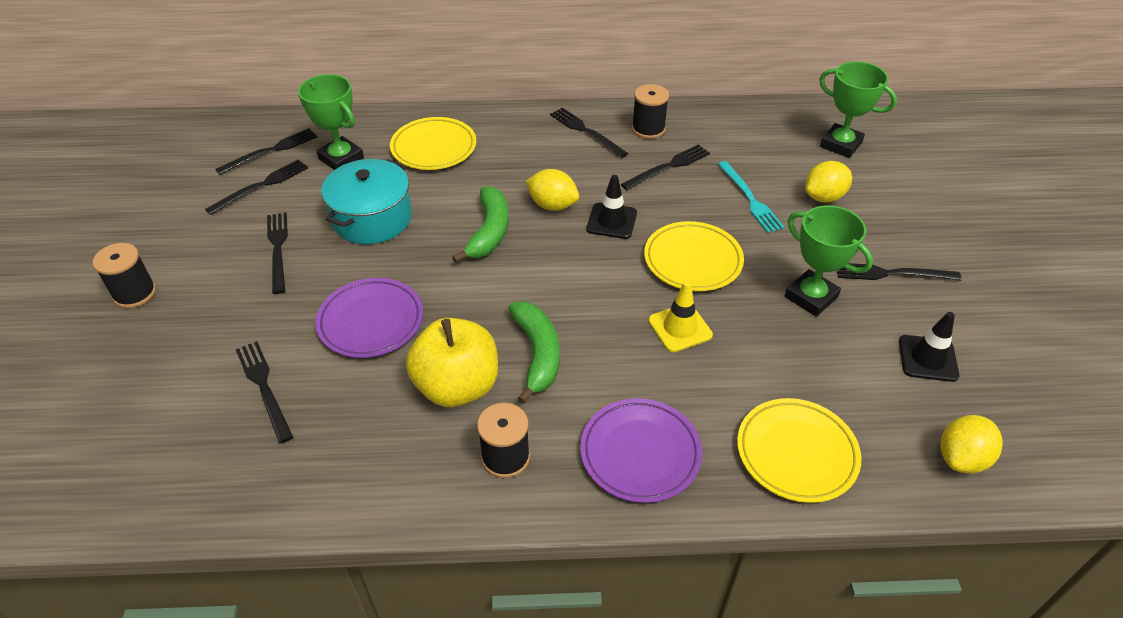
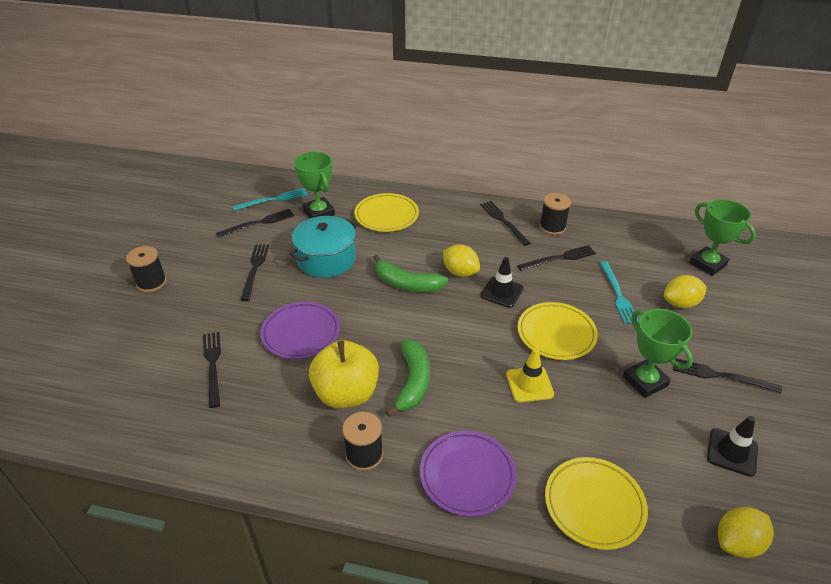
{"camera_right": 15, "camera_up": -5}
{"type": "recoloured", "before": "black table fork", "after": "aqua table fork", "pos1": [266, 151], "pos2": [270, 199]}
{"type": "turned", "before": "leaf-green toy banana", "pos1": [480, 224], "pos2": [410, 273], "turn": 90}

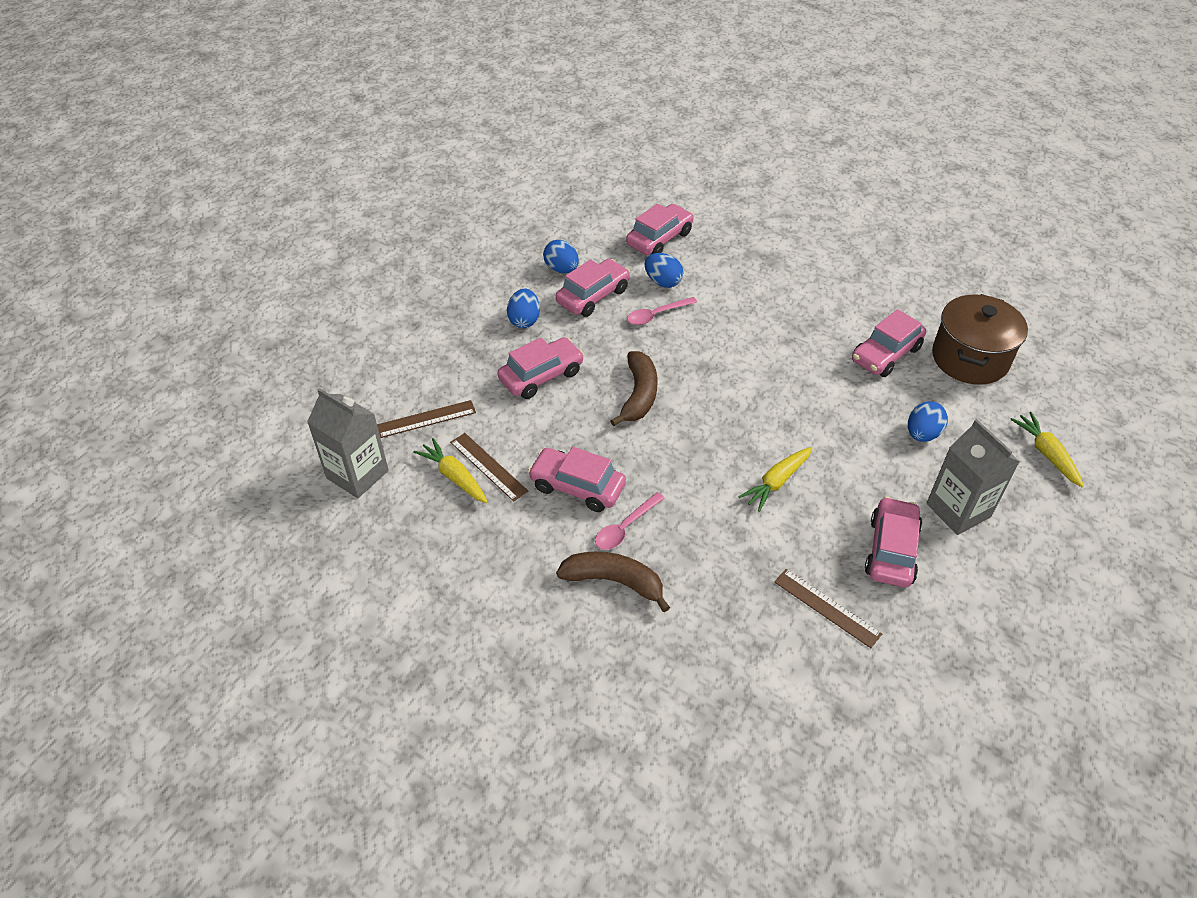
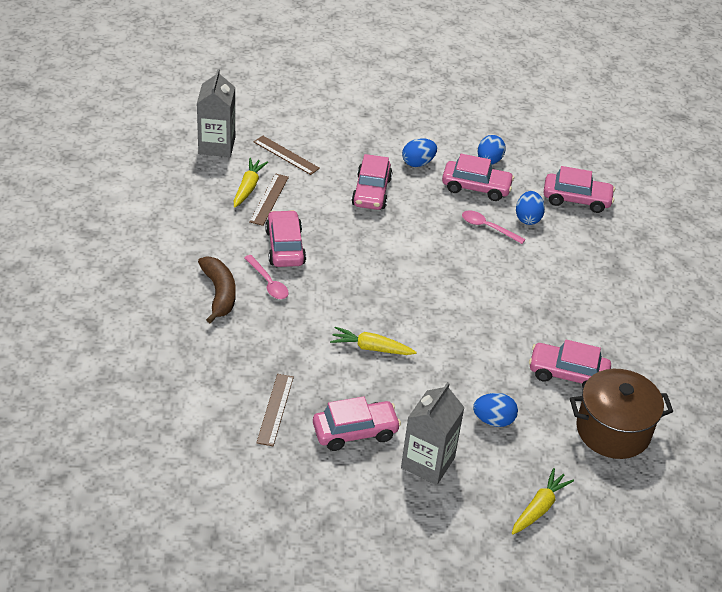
{"camera_right": 55, "camera_up": -5}
{"type": "turned", "before": "rose-pink car", "pos1": [541, 368], "pos2": [371, 182], "turn": 75}
{"type": "removed", "before": "brown toy banana", "pos1": [633, 388]}
{"type": "turned", "before": "rose-pink teaspoon", "pos1": [630, 521], "pos2": [266, 277], "turn": -135}

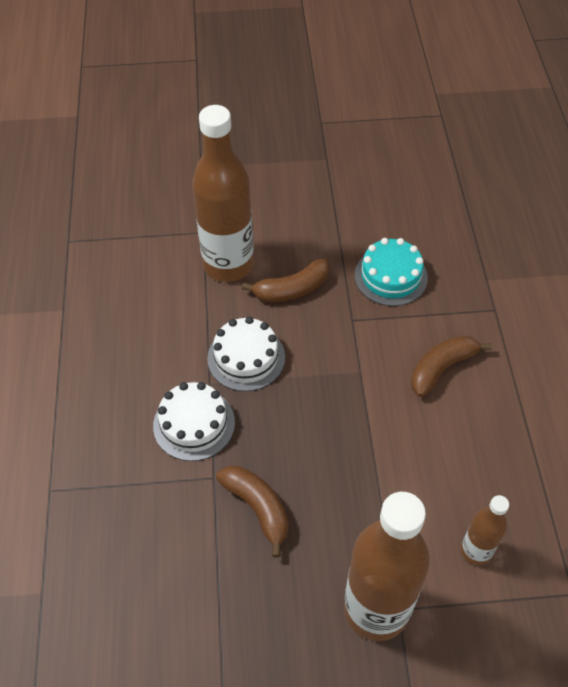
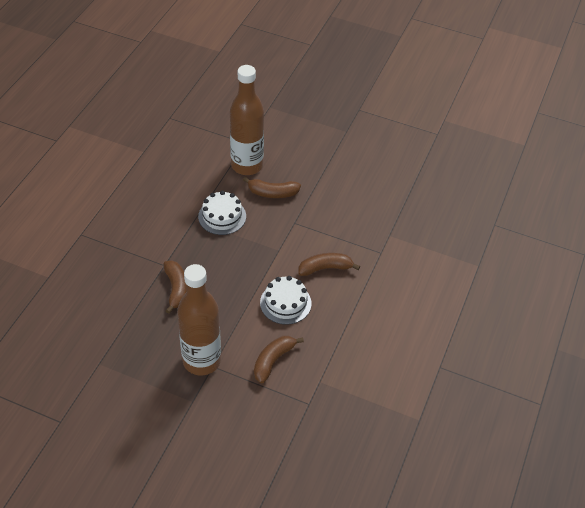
{"camera_right": 25, "camera_up": -5}
{"type": "removed", "before": "aqua cake", "pos1": [391, 272]}
{"type": "moved", "before": "white cake", "pos1": [194, 421], "pos2": [285, 300]}
{"type": "replaced", "before": "brown bottle", "after": "brown toy banana", "pos1": [485, 530], "pos2": [279, 359]}

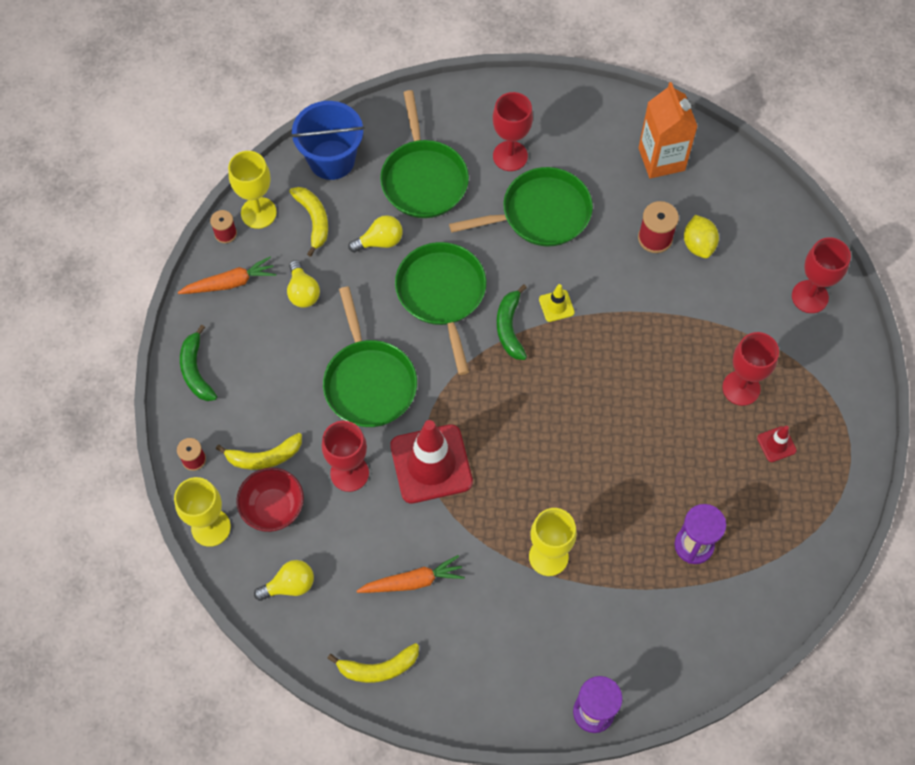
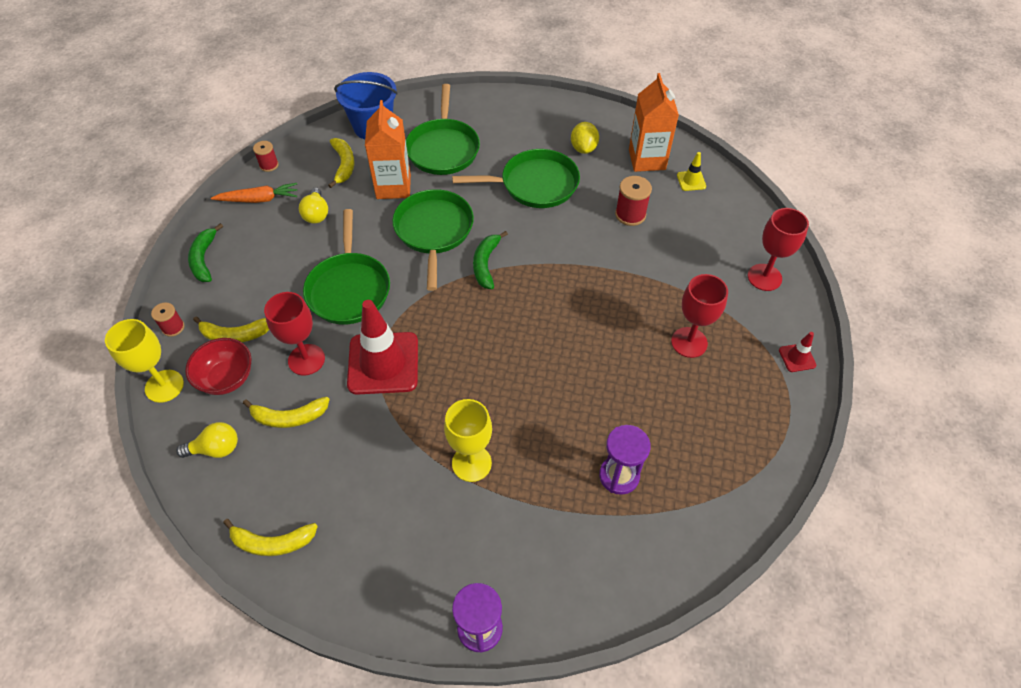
{"camera_right": 10, "camera_up": -10}
{"type": "removed", "before": "red wine glass", "pos1": [513, 131]}
{"type": "removed", "before": "yellow wine glass", "pos1": [252, 190]}
{"type": "replaced", "before": "yellow lightbulb", "after": "bright orange milk carton", "pos1": [375, 234], "pos2": [388, 149]}
{"type": "moved", "before": "yellow toy lemon", "pos1": [701, 236], "pos2": [585, 138]}
{"type": "moved", "before": "yellow traffic cone", "pos1": [557, 303], "pos2": [691, 171]}
{"type": "moved", "before": "red traffic cone", "pos1": [777, 444], "pos2": [797, 352]}
{"type": "removed", "before": "bright orange root vegetable", "pos1": [411, 574]}
{"type": "added", "after": "yellow toy banana", "pos2": [286, 412]}

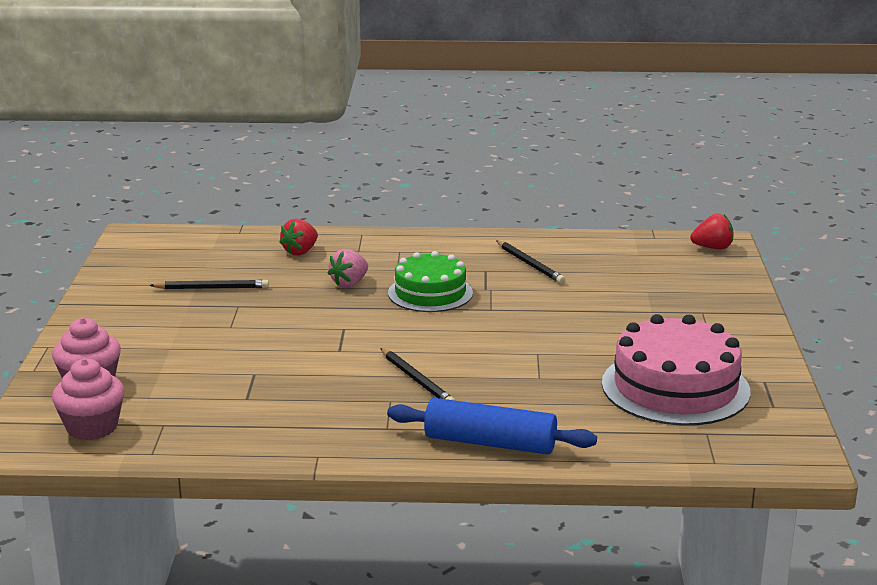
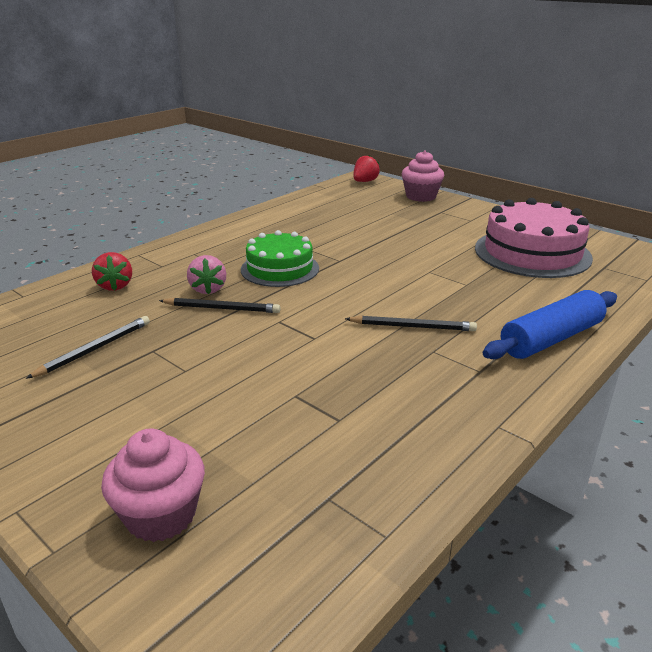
{"camera_right": -50, "camera_up": 5}
{"type": "moved", "before": "black wooden pencil", "pos1": [530, 262], "pos2": [220, 305]}
{"type": "moved", "before": "rose-pink fairy cake", "pos1": [88, 399], "pos2": [423, 176]}

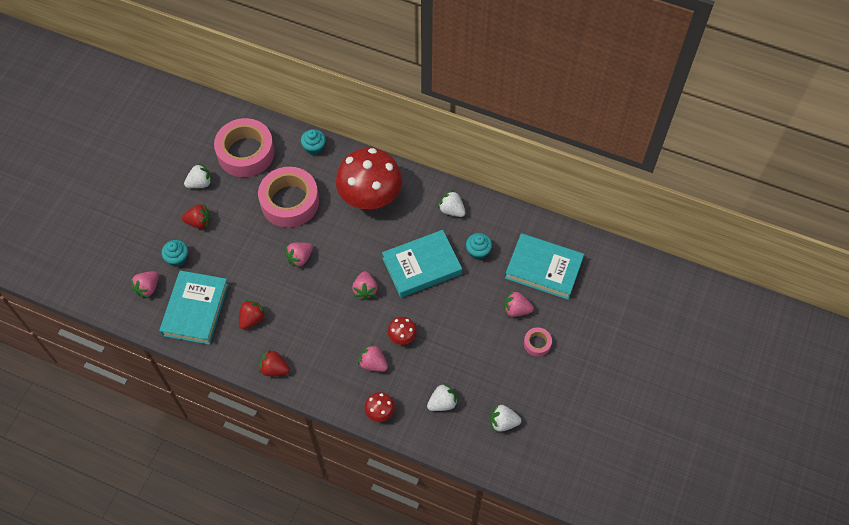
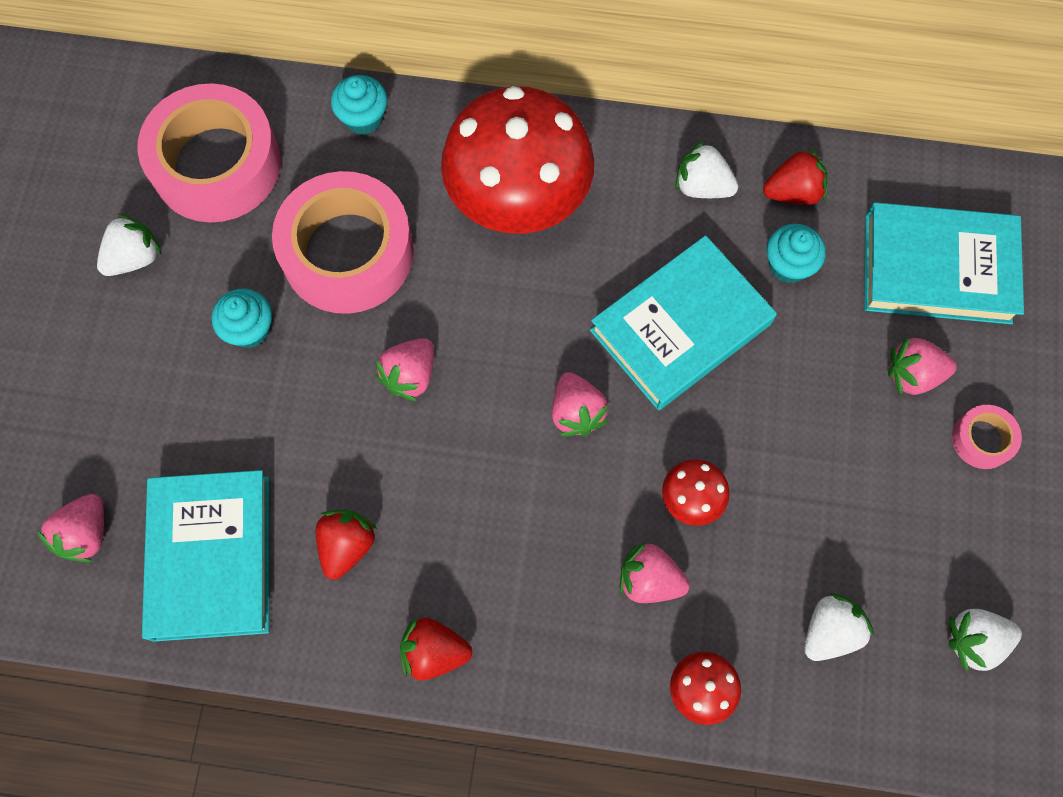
{"camera_right": -15, "camera_up": 10}
{"type": "moved", "before": "red strawberry", "pos1": [196, 216], "pos2": [795, 176]}
{"type": "moved", "before": "aqua fairy cake", "pos1": [175, 253], "pos2": [242, 318]}

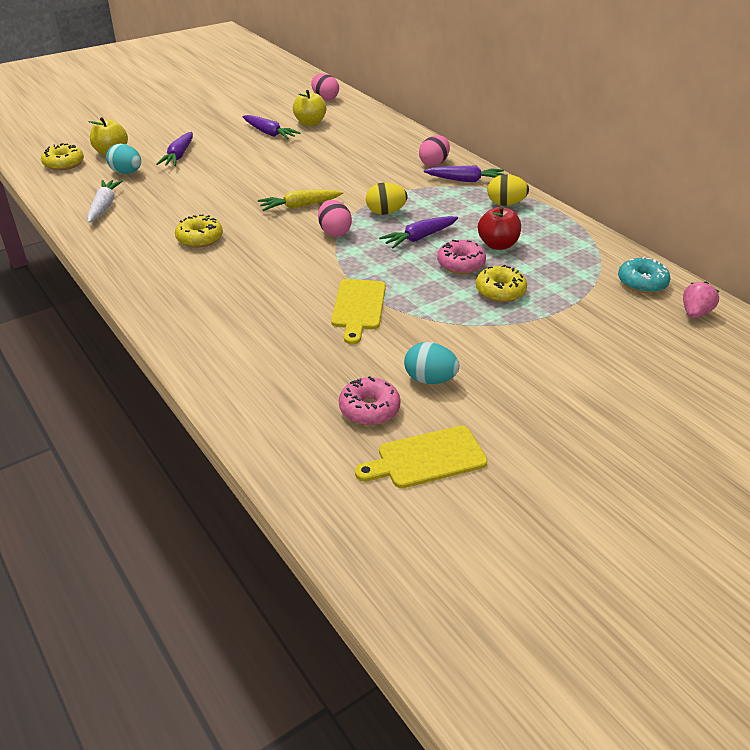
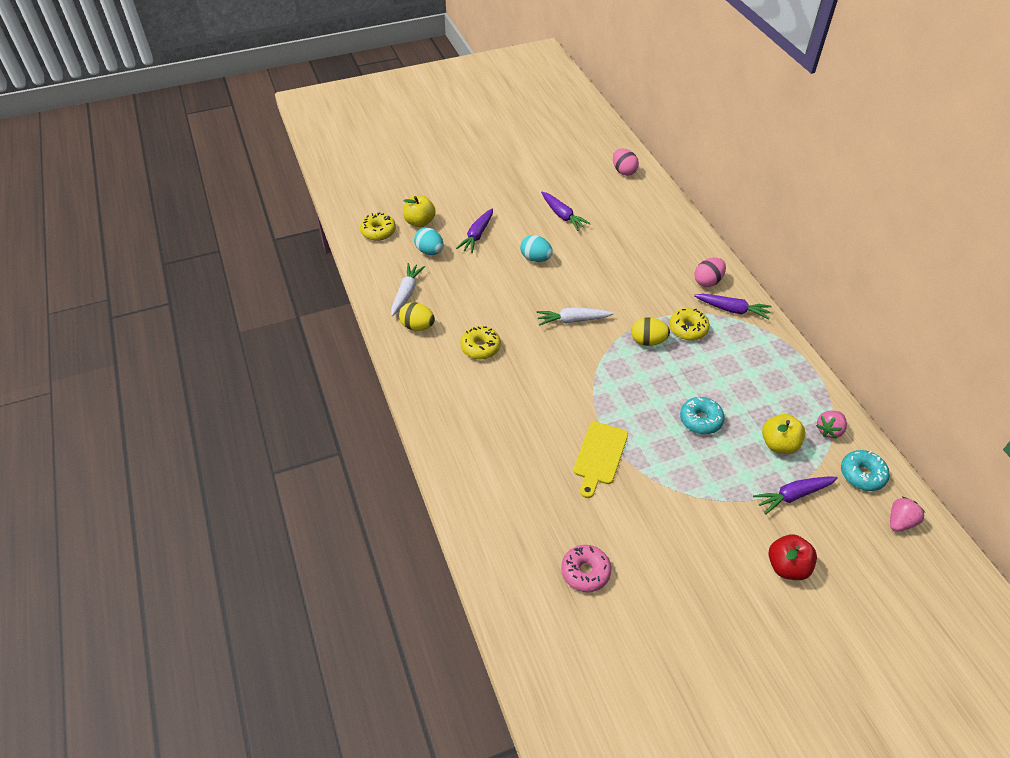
{"camera_right": 15, "camera_up": 10}
{"type": "moved", "before": "yellow toy apple", "pos1": [310, 108], "pos2": [784, 434]}
{"type": "moved", "before": "yellow egg", "pos1": [508, 190], "pos2": [417, 316]}
{"type": "recoloured", "before": "yellow root vegetable", "after": "white root vegetable", "pos1": [300, 200], "pos2": [575, 316]}
{"type": "removed", "before": "rose-pink egg", "pos1": [335, 218]}
{"type": "moved", "before": "red toy apple", "pos1": [499, 228], "pos2": [793, 557]}
{"type": "moved", "before": "purple root vegetable", "pos1": [418, 232], "pos2": [795, 496]}
{"type": "recoloured", "before": "rose-pink glazed donut", "after": "aqua glazed donut", "pos1": [461, 257], "pos2": [702, 415]}
{"type": "moved", "before": "yellow glazed donut", "pos1": [501, 283], "pos2": [689, 324]}
{"type": "moved", "before": "aqua egg", "pos1": [431, 363], "pos2": [536, 248]}
{"type": "removed", "before": "yellow cutting board", "pos1": [421, 457]}
{"type": "added", "after": "rose-pink strawberry", "pos2": [831, 424]}

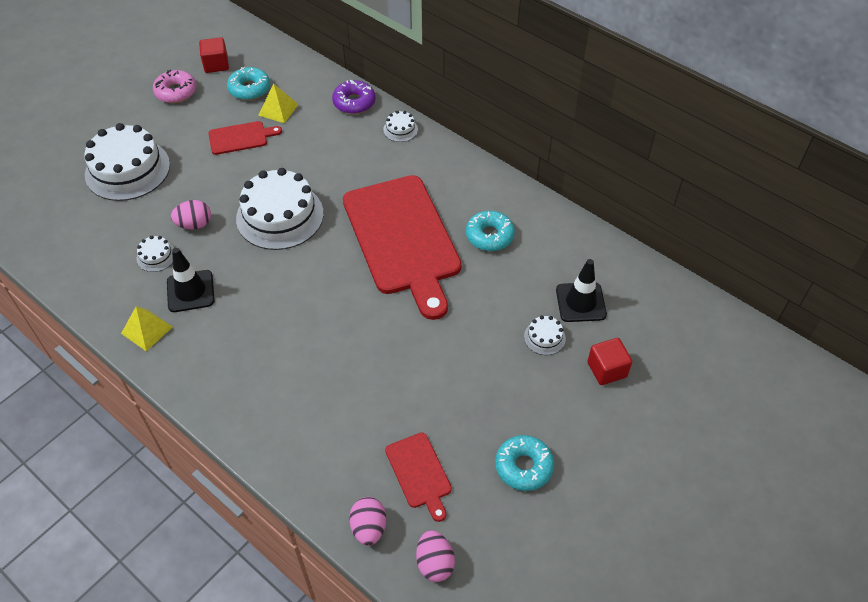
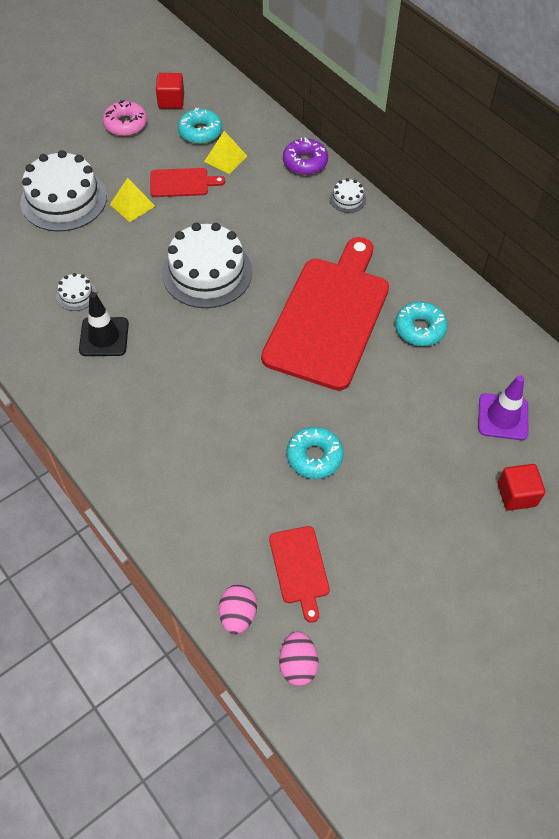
{"camera_right": 10, "camera_up": 5}
{"type": "turned", "before": "red cutting board", "pos1": [402, 247], "pos2": [325, 314], "turn": -150}
{"type": "removed", "before": "rose-pink egg", "pos1": [191, 214]}
{"type": "recoloured", "before": "black traffic cone", "after": "purple traffic cone", "pos1": [581, 290], "pos2": [503, 407]}
{"type": "moved", "before": "yellow solid pyramid", "pos1": [147, 328], "pos2": [132, 200]}
{"type": "removed", "before": "white cake", "pos1": [545, 335]}
{"type": "moved", "before": "aqua glazed donut", "pos1": [524, 463], "pos2": [315, 453]}

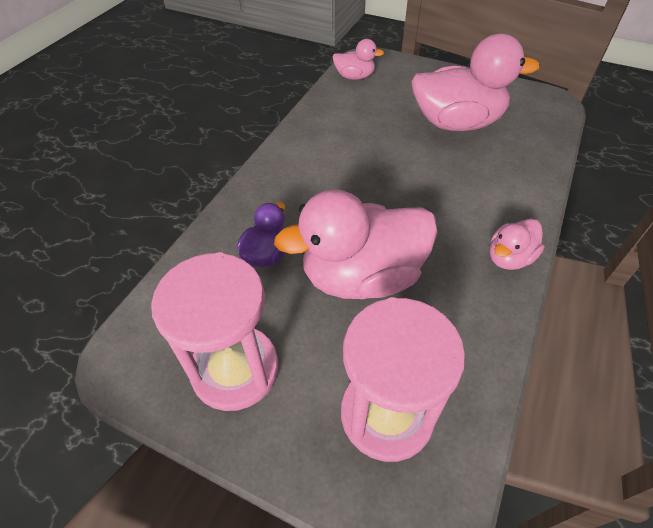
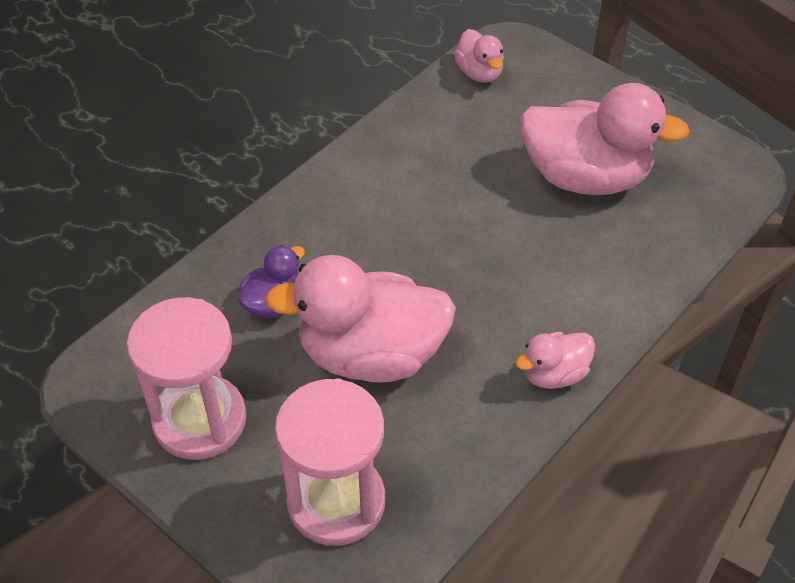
{"camera_right": 15, "camera_up": 0}
{"type": "turned", "before": "rose-pink toy duck", "pos1": [358, 59], "pos2": [479, 56], "turn": 45}

